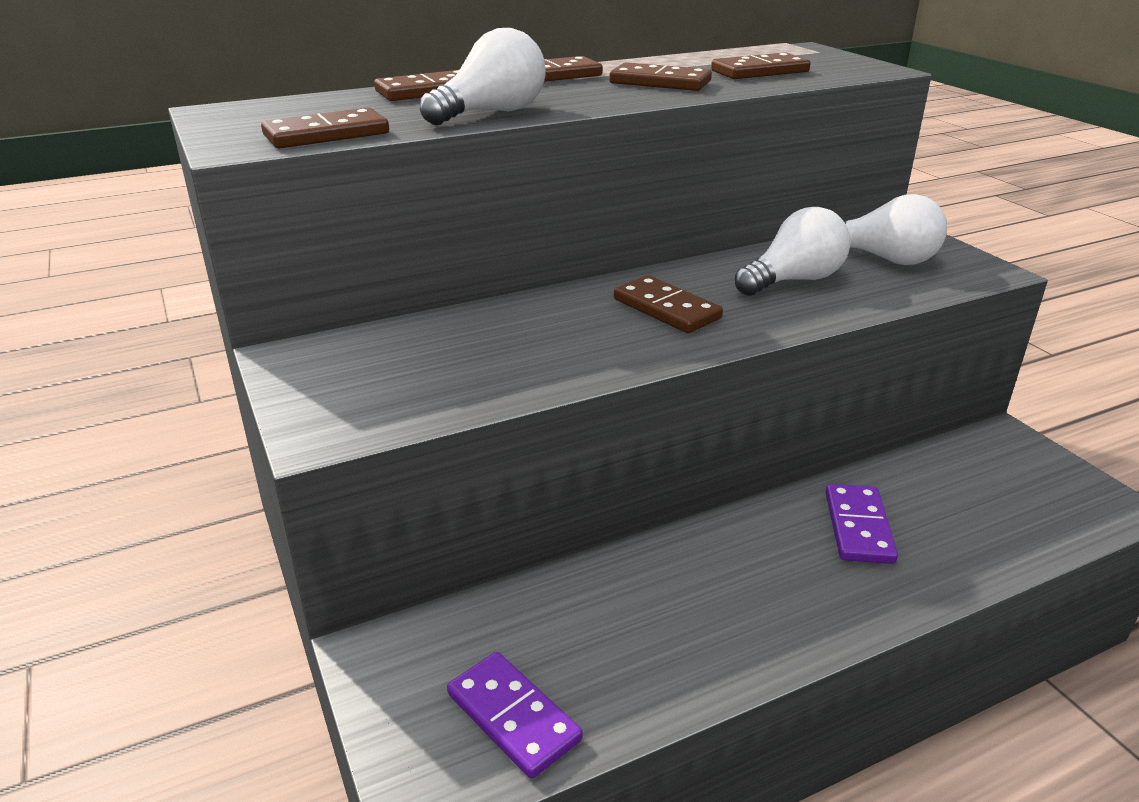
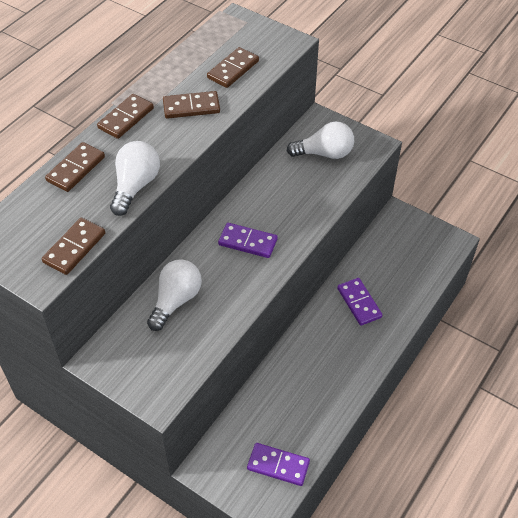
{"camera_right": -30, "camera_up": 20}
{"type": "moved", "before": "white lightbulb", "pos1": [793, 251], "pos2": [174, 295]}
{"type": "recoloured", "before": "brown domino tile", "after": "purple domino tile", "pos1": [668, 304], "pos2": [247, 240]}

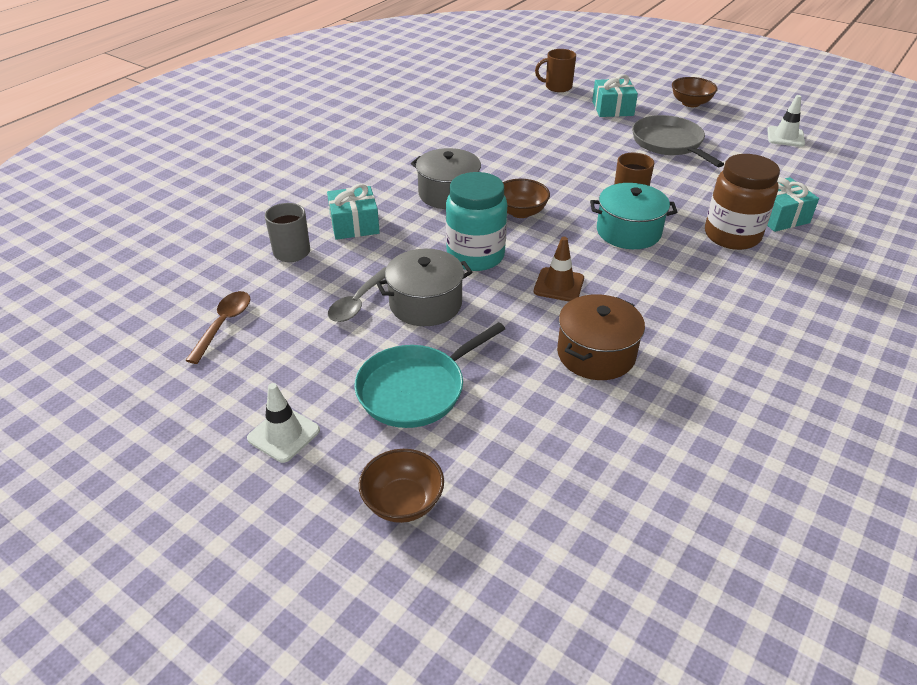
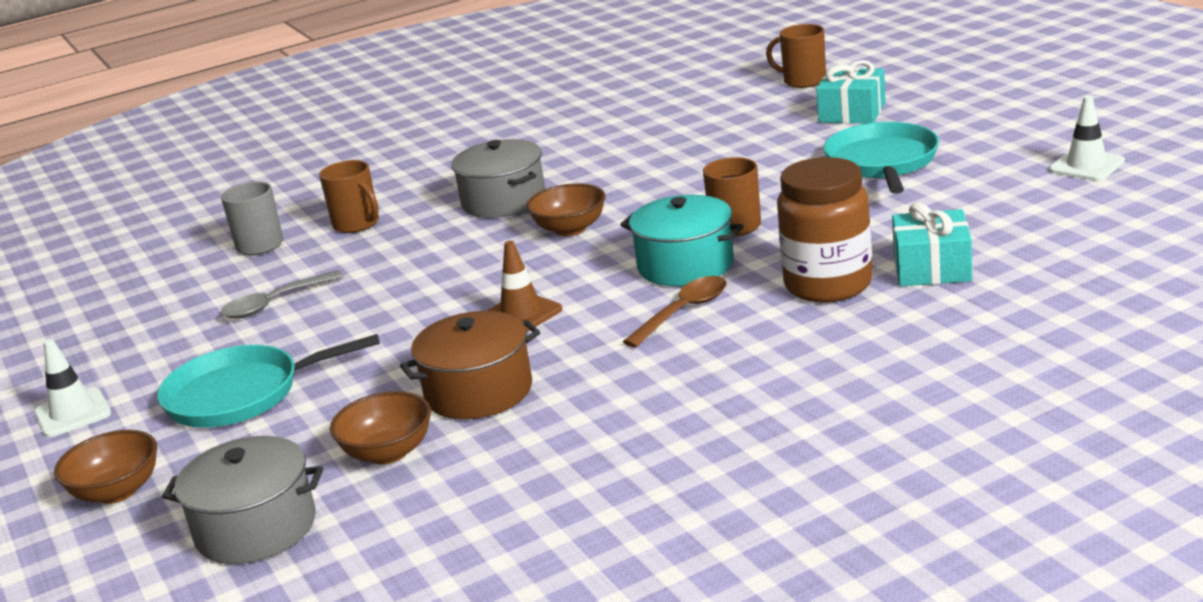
{"camera_right": 30, "camera_up": -15}
{"type": "moved", "before": "brown deep dish", "pos1": [694, 92], "pos2": [380, 427]}
{"type": "recoloured", "before": "grey frying pan", "after": "aqua frying pan", "pos1": [678, 141], "pos2": [881, 158]}
{"type": "removed", "before": "aqua jam jar", "pos1": [476, 221]}
{"type": "replaced", "before": "aqua gift", "after": "brown coffee mug", "pos1": [353, 212], "pos2": [349, 196]}
{"type": "moved", "before": "grey cooking pot", "pos1": [424, 287], "pos2": [242, 500]}
{"type": "moved", "before": "brown teaspoon", "pos1": [217, 327], "pos2": [675, 312]}

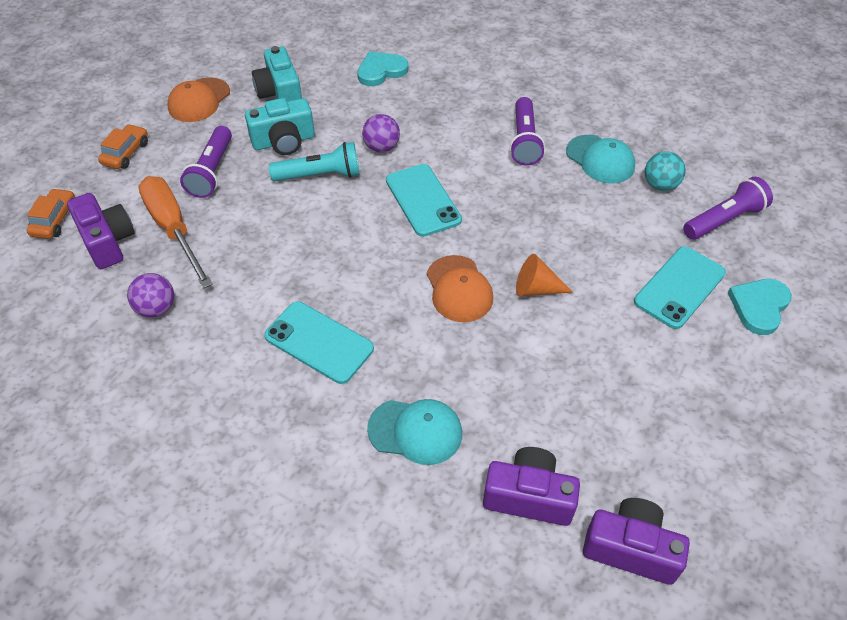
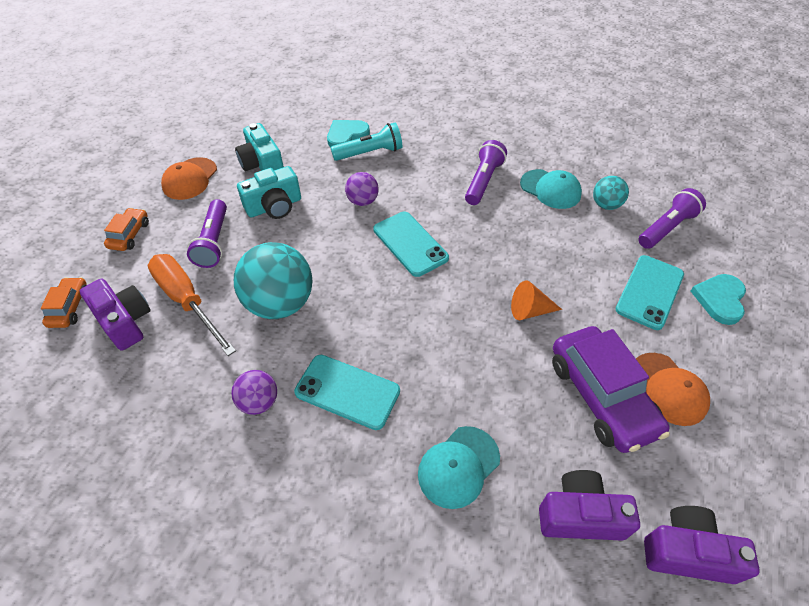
{"camera_right": -10, "camera_up": 0}
{"type": "turned", "before": "purple flashlight", "pos1": [527, 131], "pos2": [486, 172], "turn": -150}
{"type": "moved", "before": "aqua flashlight", "pos1": [314, 161], "pos2": [366, 141]}
{"type": "moved", "before": "bright orange peaked cap", "pos1": [460, 288], "pos2": [673, 389]}
{"type": "moved", "before": "purple sphere", "pos1": [150, 295], "pos2": [254, 392]}
{"type": "turned", "before": "aqua peaked cap", "pos1": [414, 432], "pos2": [459, 467], "turn": 135}
{"type": "added", "after": "aqua sphere", "pos2": [273, 280]}
{"type": "added", "after": "purple car", "pos2": [611, 389]}

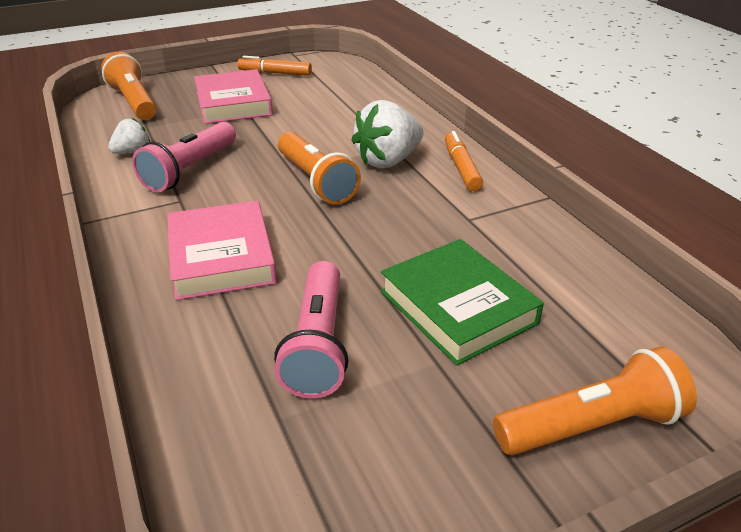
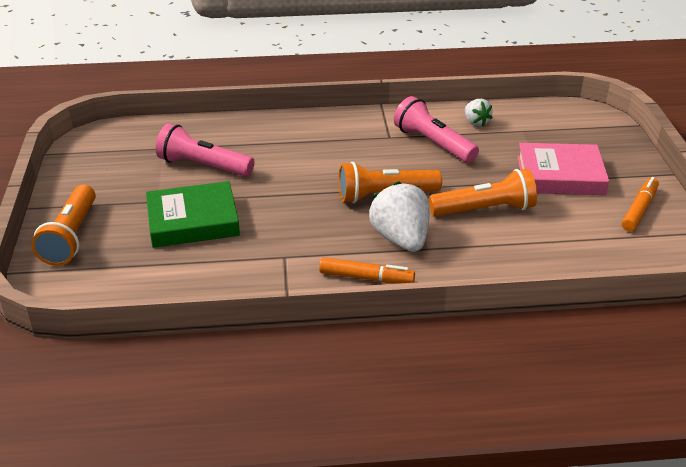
{"camera_right": 110, "camera_up": 0}
{"type": "moved", "before": "bright orange flashlight", "pos1": [129, 86], "pos2": [483, 192]}
{"type": "removed", "before": "rose-pink hardback", "pos1": [222, 250]}

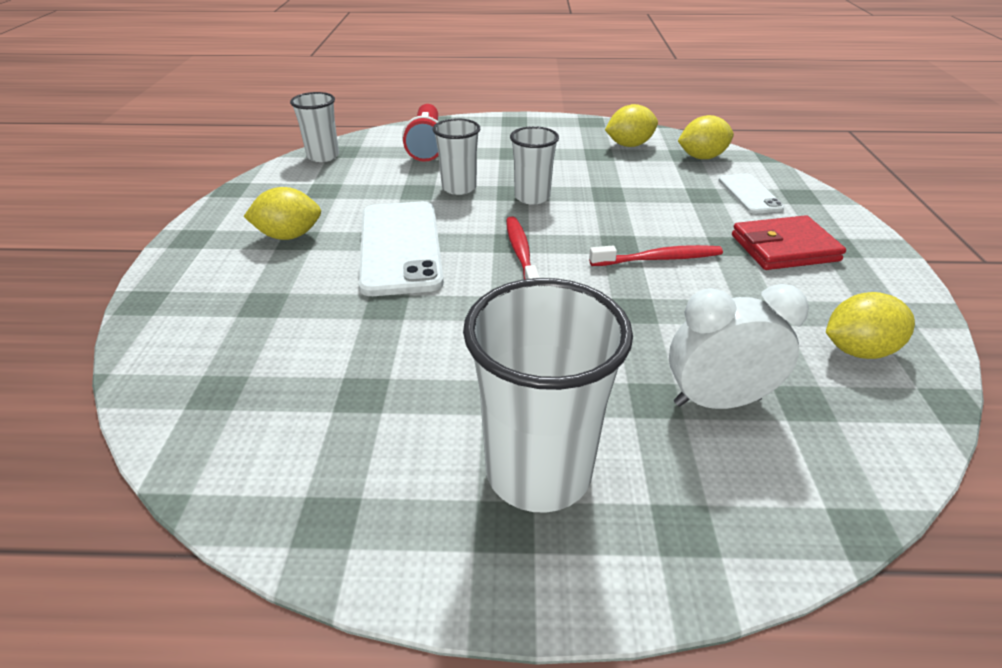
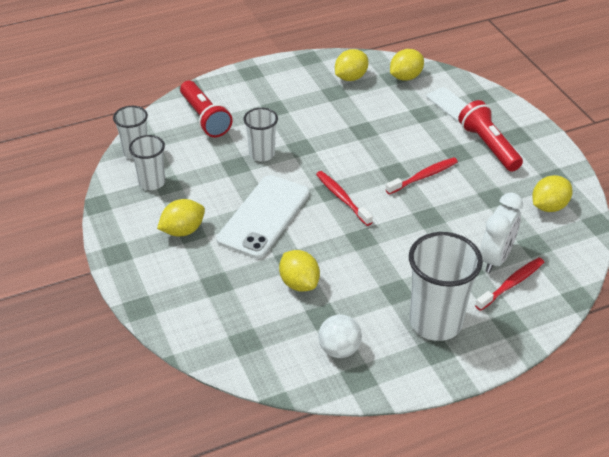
{"camera_right": -25, "camera_up": 5}
{"type": "moved", "before": "white tumbler", "pos1": [534, 165], "pos2": [147, 162]}
{"type": "turned", "before": "white mobile phone", "pos1": [401, 248], "pos2": [263, 217], "turn": 60}
{"type": "replaced", "before": "red billfold", "after": "red flashlight", "pos1": [789, 242], "pos2": [490, 136]}
{"type": "turned", "before": "white clock", "pos1": [739, 346], "pos2": [501, 232], "turn": 150}
{"type": "added", "after": "yellow toy lemon", "pos2": [299, 271]}
{"type": "added", "after": "red tooth brush", "pos2": [509, 284]}
{"type": "added", "after": "white sphere", "pos2": [340, 336]}

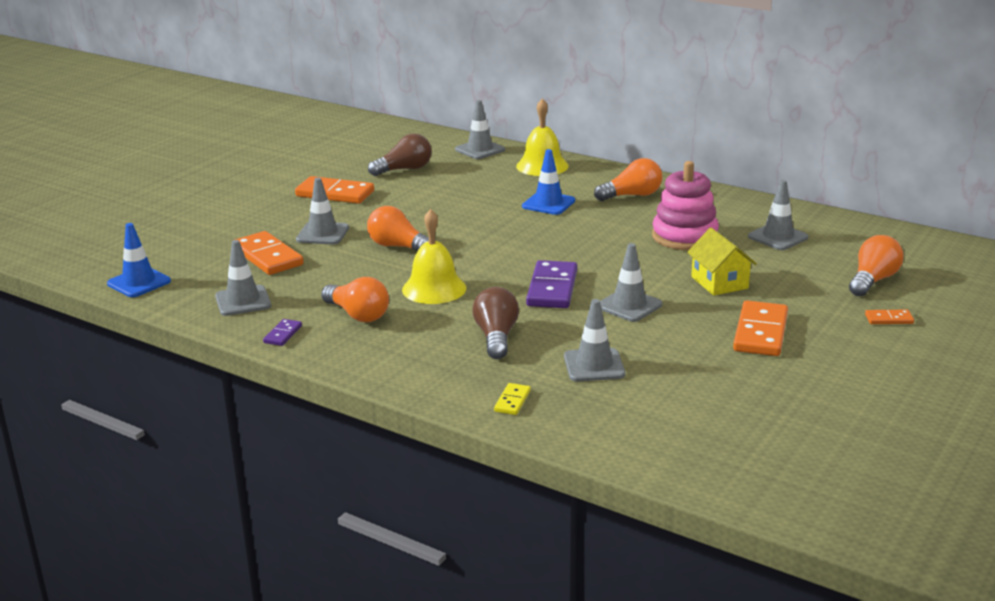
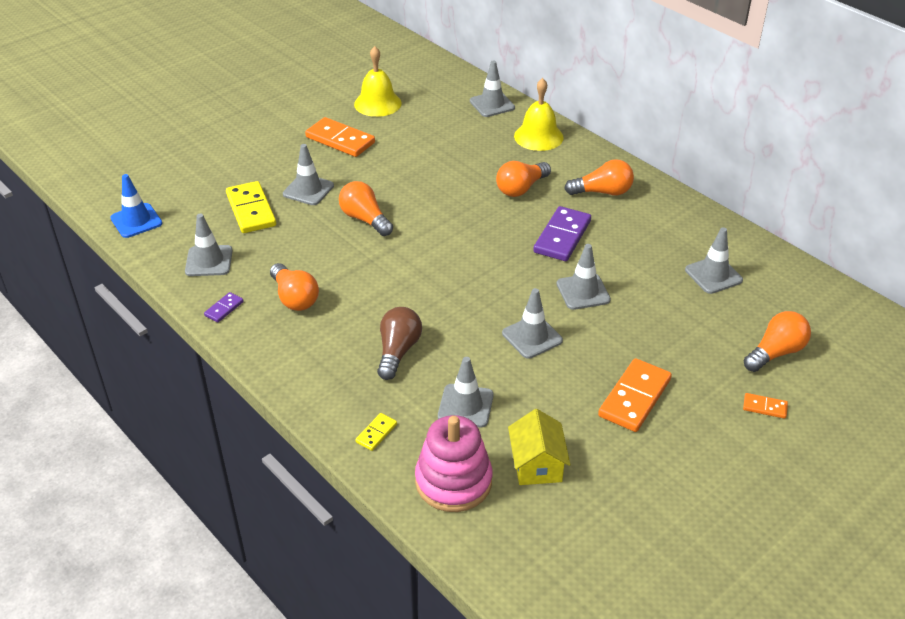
{"camera_right": 15, "camera_up": 15}
{"type": "removed", "before": "brown lightbulb", "pos1": [400, 155]}
{"type": "replaced", "before": "cobalt traffic cone", "after": "bright orange lightbulb", "pos1": [548, 182], "pos2": [523, 179]}
{"type": "moved", "before": "rose-pink stacking rings", "pos1": [685, 205], "pos2": [453, 463]}
{"type": "moved", "before": "yellow school bell", "pos1": [434, 256], "pos2": [378, 81]}
{"type": "moved", "before": "yellow toy house", "pos1": [722, 262], "pos2": [539, 447]}
{"type": "recoloured", "before": "bright orange domino tile", "after": "yellow domino tile", "pos1": [269, 253], "pos2": [251, 207]}
{"type": "moved", "before": "purple domino tile", "pos1": [551, 284], "pos2": [562, 233]}
{"type": "added", "after": "grey traffic cone", "pos2": [584, 277]}

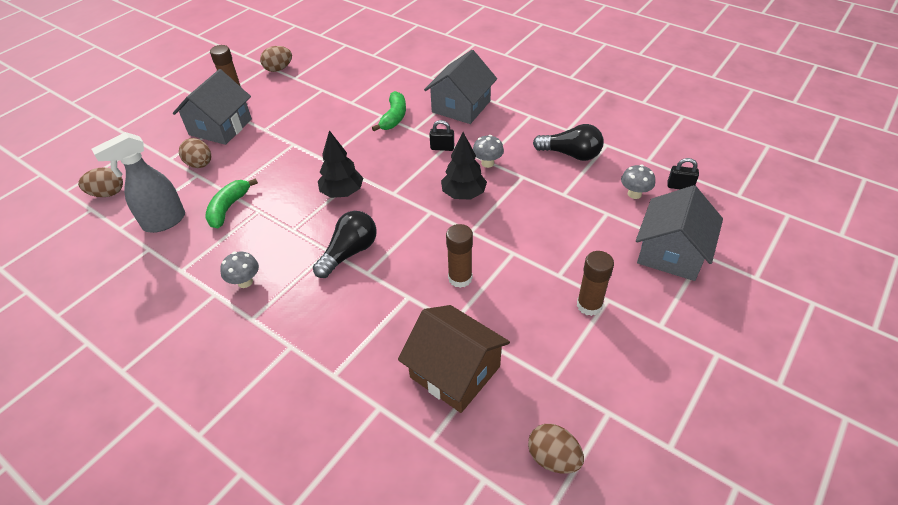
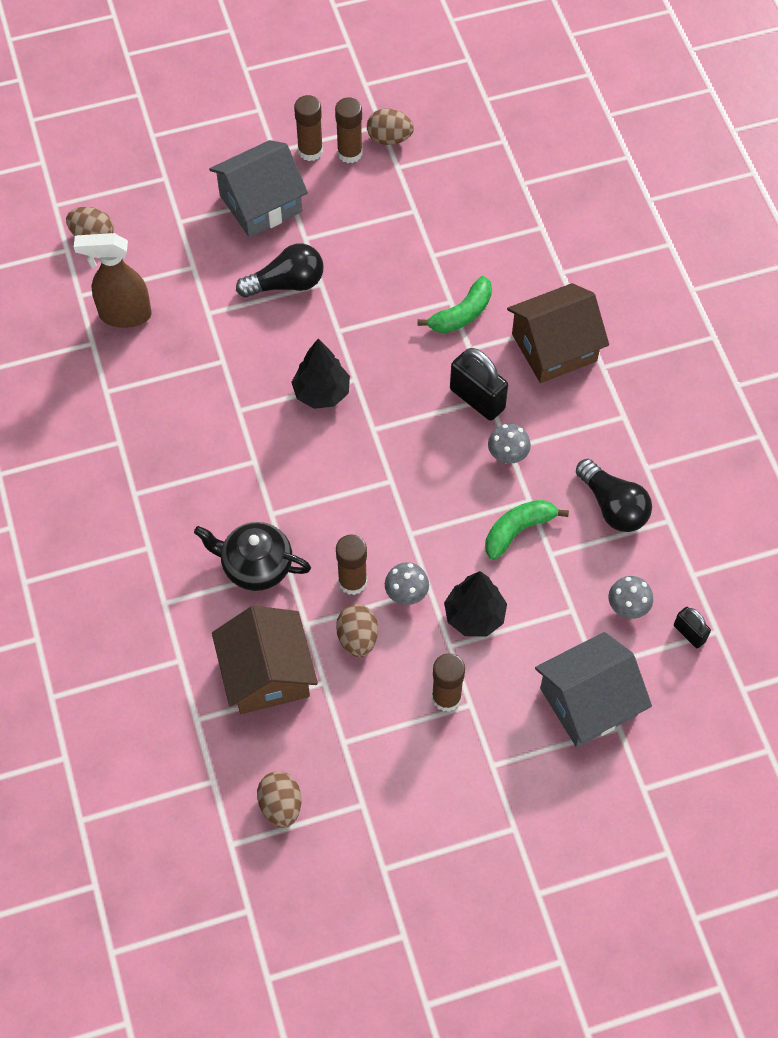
{"camera_right": 35, "camera_up": 15}
{"type": "recoloured", "before": "grey toy house", "after": "brown toy house", "pos1": [460, 87], "pos2": [558, 333]}
{"type": "resized", "before": "black lock", "pos1": [441, 135], "pos2": [479, 384], "scale": 1.78}
{"type": "recoloured", "before": "grey spray bottle", "after": "brown spray bottle", "pos1": [138, 182], "pos2": [113, 280]}
{"type": "moved", "before": "black tree", "pos1": [464, 166], "pos2": [475, 604]}
{"type": "moved", "before": "brown egg", "pos1": [195, 153], "pos2": [357, 630]}
{"type": "moved", "before": "leaf-green toy banana", "pos1": [231, 203], "pos2": [527, 530]}
{"type": "moved", "before": "black lightbulb", "pos1": [345, 244], "pos2": [280, 270]}
{"type": "moved", "before": "grey fungus", "pos1": [239, 270], "pos2": [407, 583]}
{"type": "added", "after": "brown stick of glue", "pos2": [348, 130]}
{"type": "added", "after": "black tea pot", "pos2": [252, 556]}

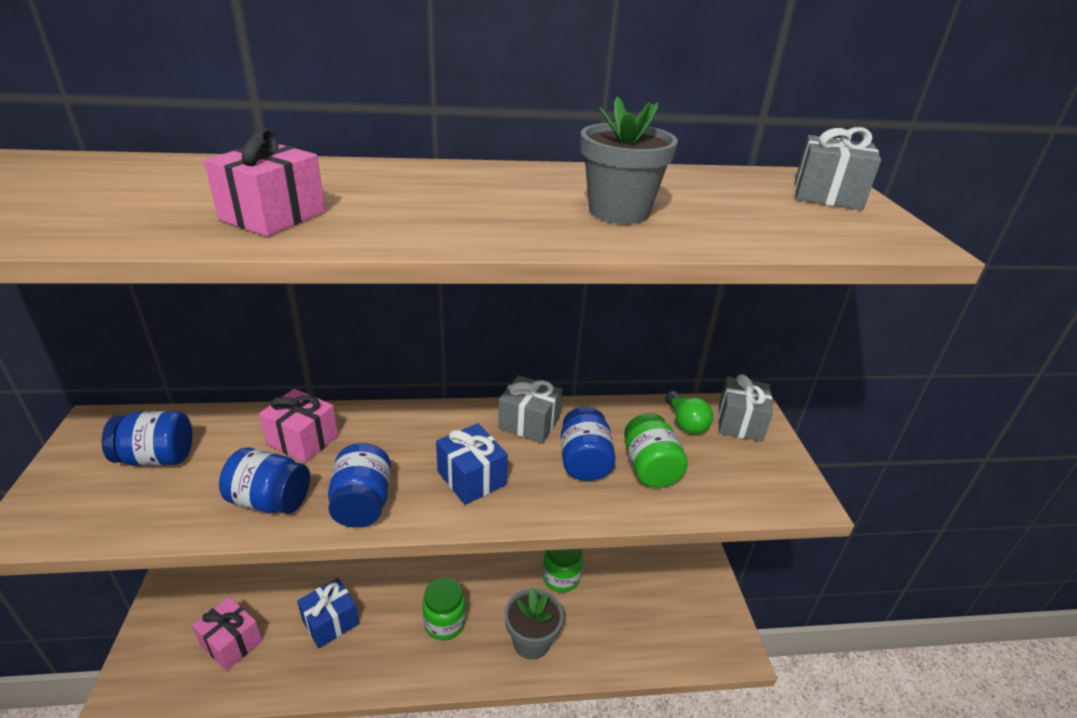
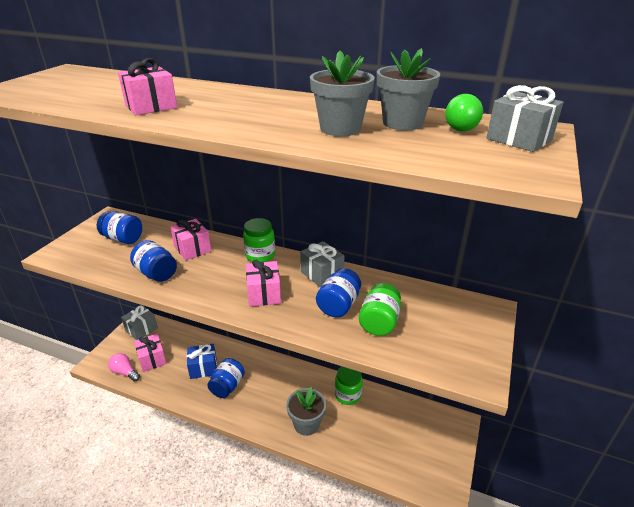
{"camera_right": 30, "camera_up": 0}
{"type": "moved", "before": "grey gift", "pos1": [745, 408], "pos2": [139, 322]}
{"type": "moved", "before": "leaf-green lightbulb", "pos1": [689, 413], "pos2": [464, 113]}
{"type": "recoloured", "before": "cobalt gift", "after": "rose-pink gift", "pos1": [472, 464], "pos2": [263, 283]}
{"type": "moved", "before": "cobalt jam jar", "pos1": [359, 485], "pos2": [226, 378]}
{"type": "moved", "before": "leaf-green jam jar", "pos1": [444, 609], "pos2": [259, 240]}
{"type": "added", "after": "grey potted plant", "pos2": [408, 89]}
{"type": "added", "after": "rose-pink lightbulb", "pos2": [124, 367]}

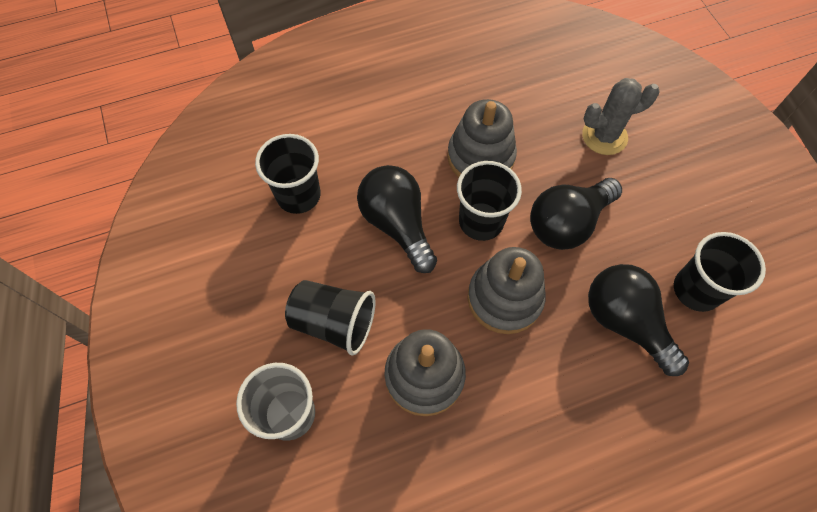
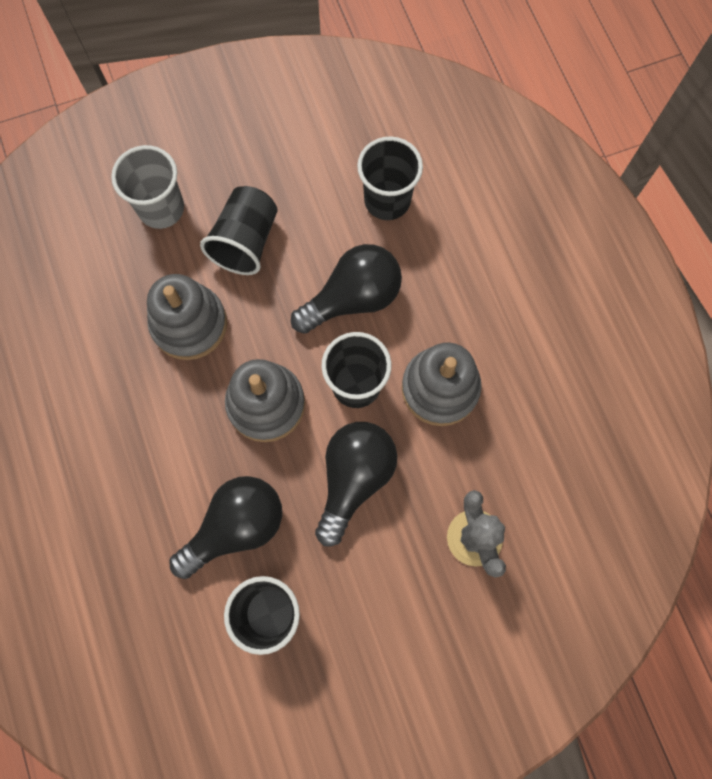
{"camera_right": 90, "camera_up": 10}
{"type": "turned", "before": "black lightbulb", "pos1": [576, 214], "pos2": [356, 484], "turn": 60}

